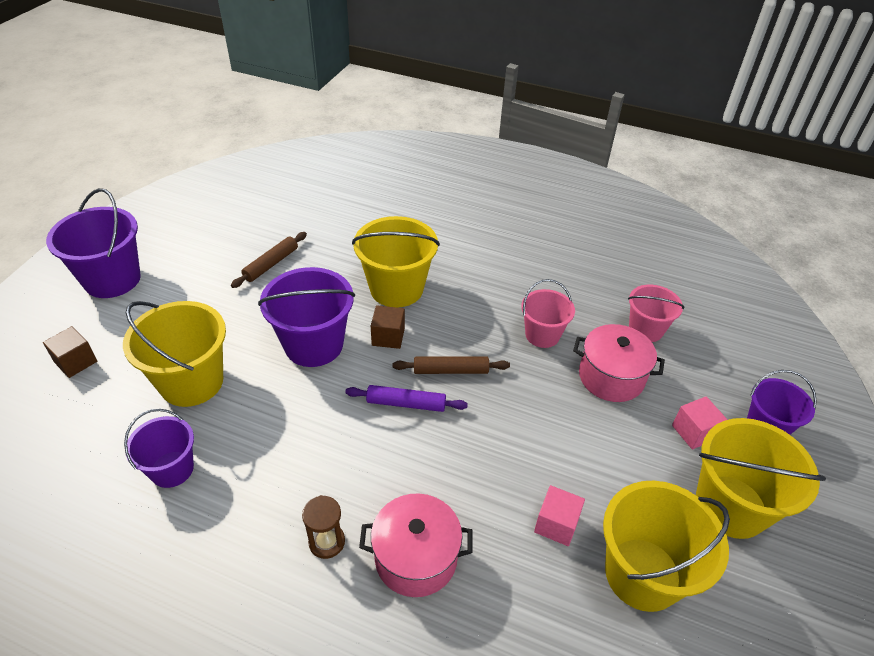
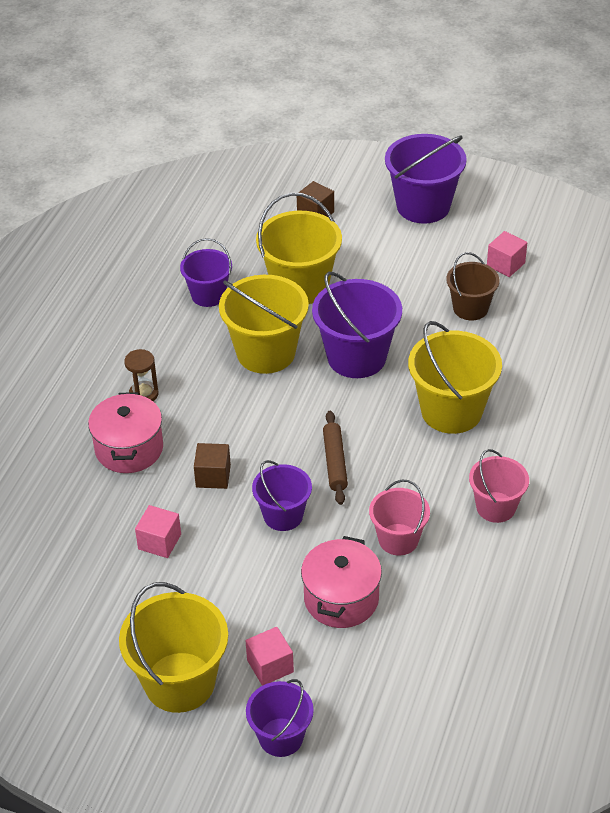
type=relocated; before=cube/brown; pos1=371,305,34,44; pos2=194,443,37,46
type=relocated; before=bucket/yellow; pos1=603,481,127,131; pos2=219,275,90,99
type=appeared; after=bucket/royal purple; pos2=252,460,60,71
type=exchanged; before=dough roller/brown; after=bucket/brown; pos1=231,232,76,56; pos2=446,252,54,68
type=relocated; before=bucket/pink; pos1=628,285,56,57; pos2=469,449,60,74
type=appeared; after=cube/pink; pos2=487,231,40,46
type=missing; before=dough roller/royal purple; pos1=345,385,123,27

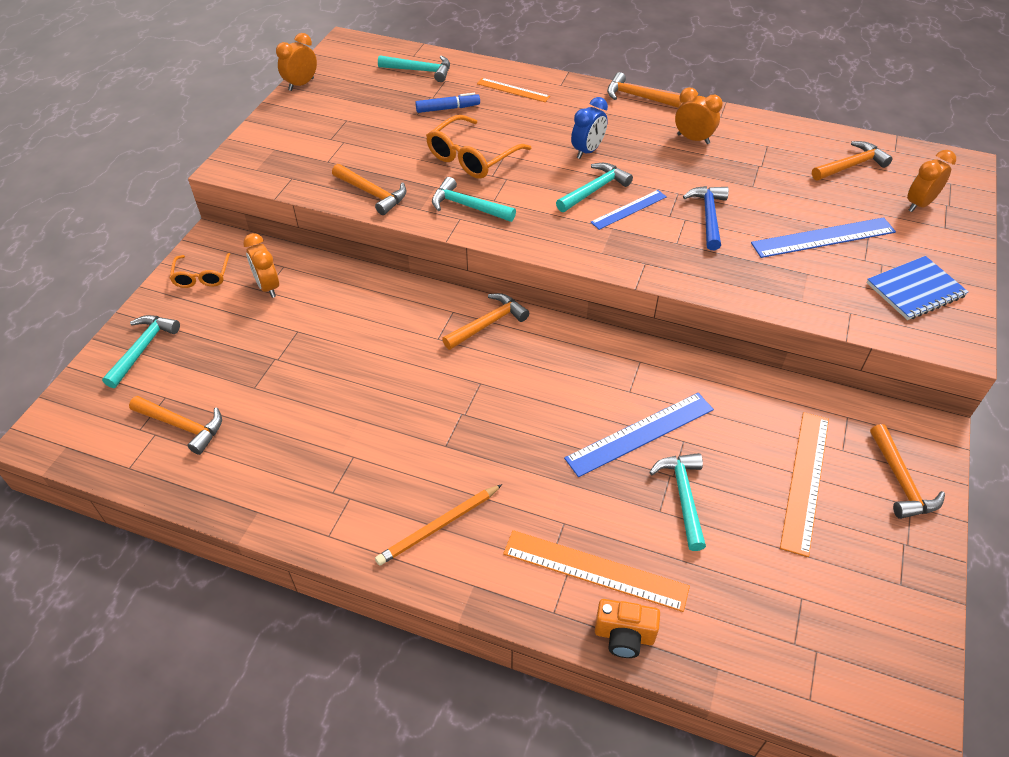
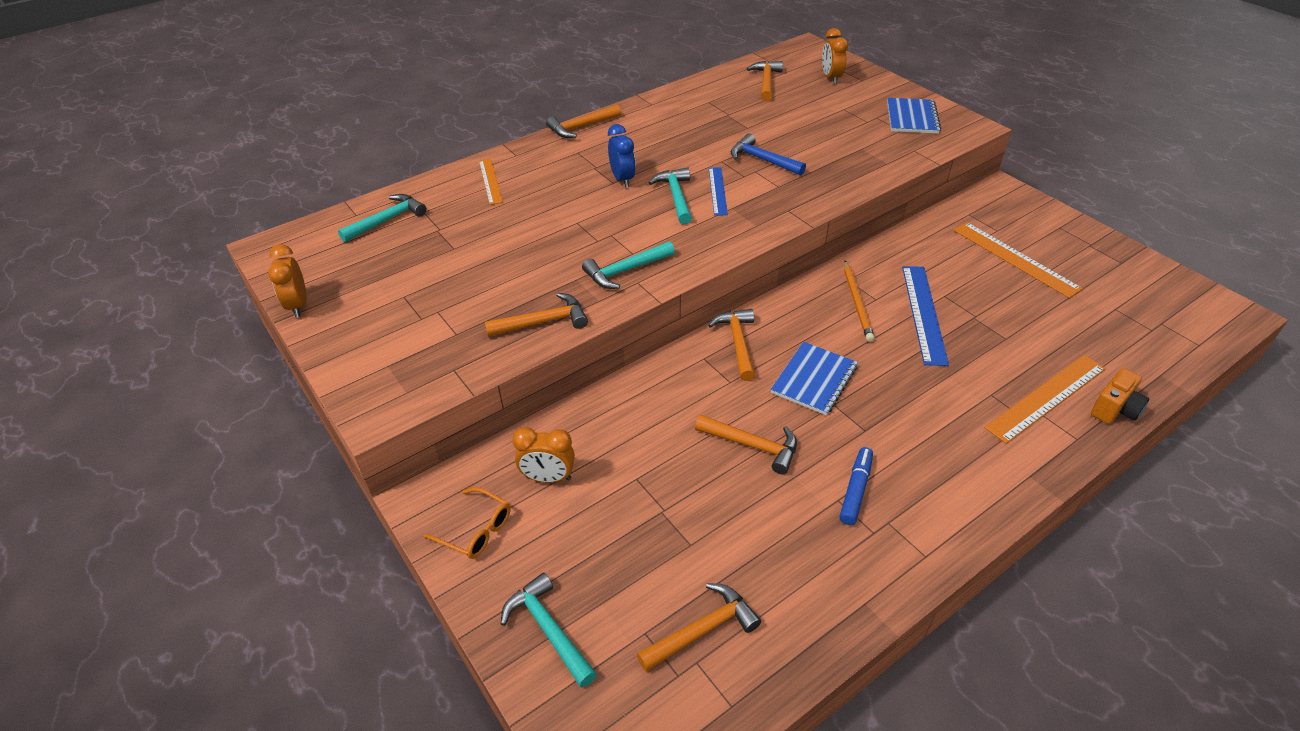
type=spun; before=ruler/orange; pos1=477,78,73,24; pos2=479,159,24,46; turn=-75
type=relocated; before=hammer/orange; pos1=870,424,75,95; pos2=695,415,102,59
type=appeared; after=notepad/royal blue; pos2=771,342,87,73
type=relocated; before=marker pen/royal blue; pos1=415,93,65,20; pos2=839,447,34,78
type=relocated; before=lead pencil/orange; pos1=375,484,127,82; pos2=844,261,31,81
type=missing; before=eyeglasses/orange; pos1=426,115,105,64
type=missing; before=hammer/teal; pos1=649,453,57,98
type=missing; before=alarm clock/orange; pos1=675,87,48,57
type=missing; before=ruler/royal blue; pos1=751,217,145,41

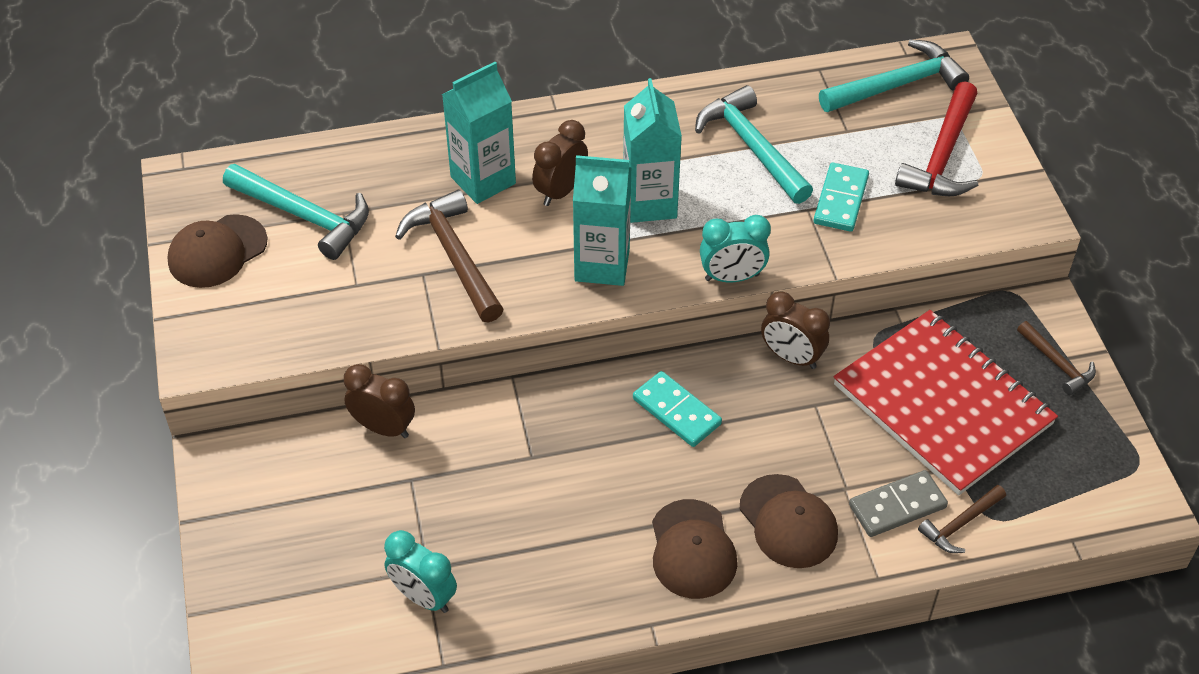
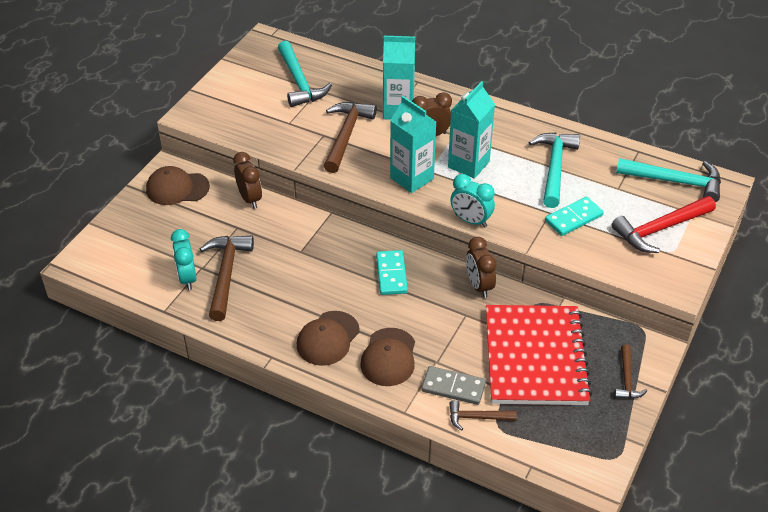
type=relocated; before=peaked cap/brown; pos1=168,214,100,74; pos2=146,166,64,39
type=appeared; after=hammer/brown; pos2=200,236,54,85

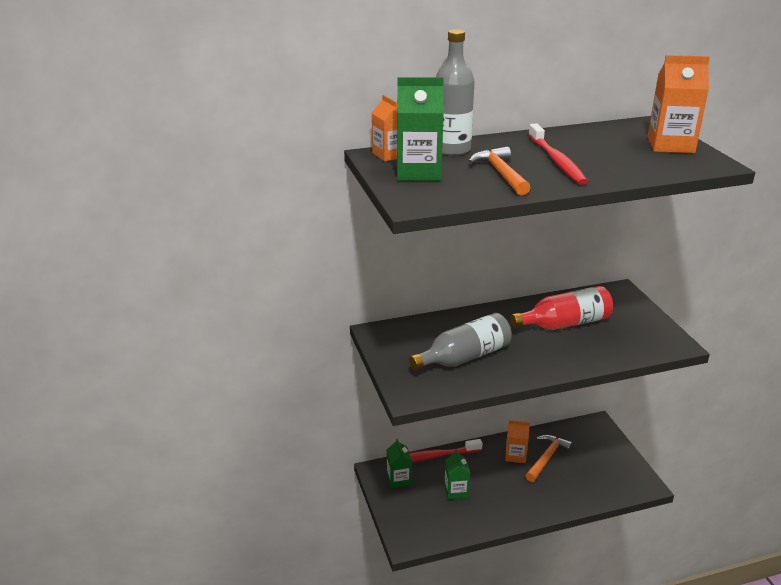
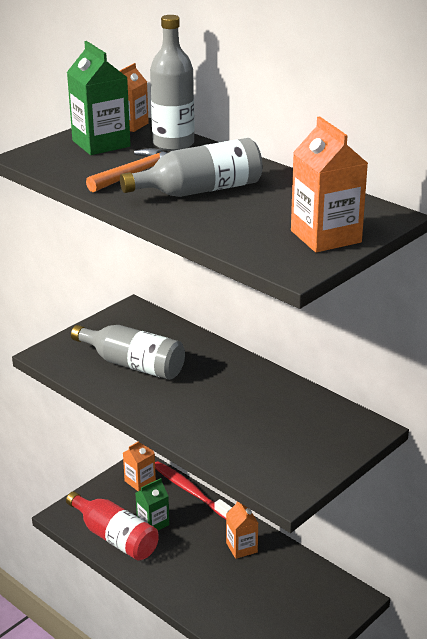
type=relocated; before=flask/crimson; pos1=510,286,103,44; pos2=66,491,93,70
type=exchanged; before=dental brush/crimson; after=flask/gray; pos1=528,123,60,62; pos2=120,138,143,59
type=colour; before=milk carton/leaf-green; after=milk carton/orange; pos1=387,438,25,51; pos2=123,442,33,49
type=missing; before=hammer/orange; pos1=525,434,48,48

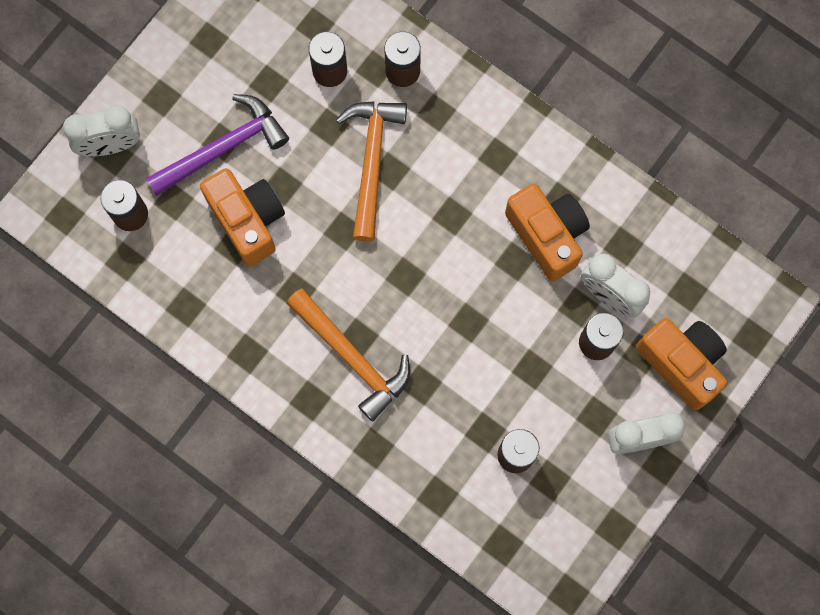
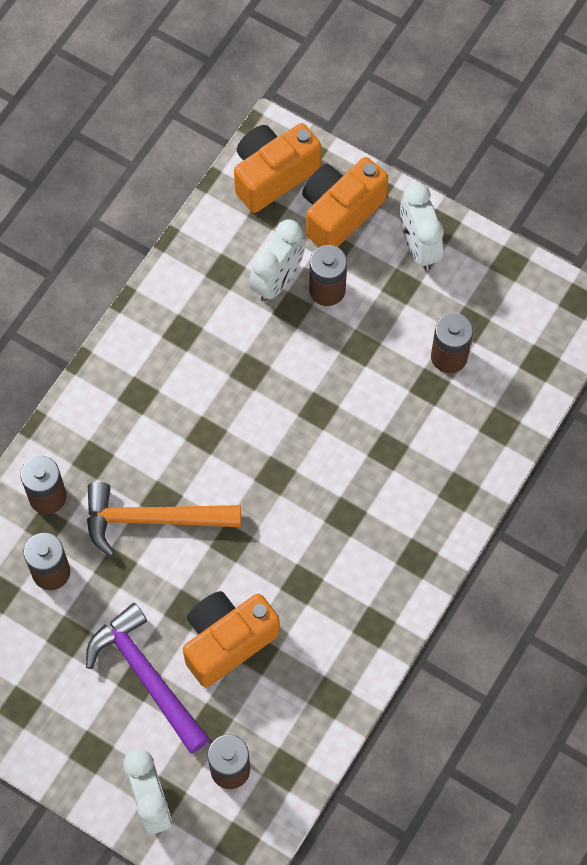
type=relocated; before=photo camera/orange; pos1=505,184,85,97; pos2=234,123,87,90
type=missing; before=hammer/orange; pos1=287,288,123,134

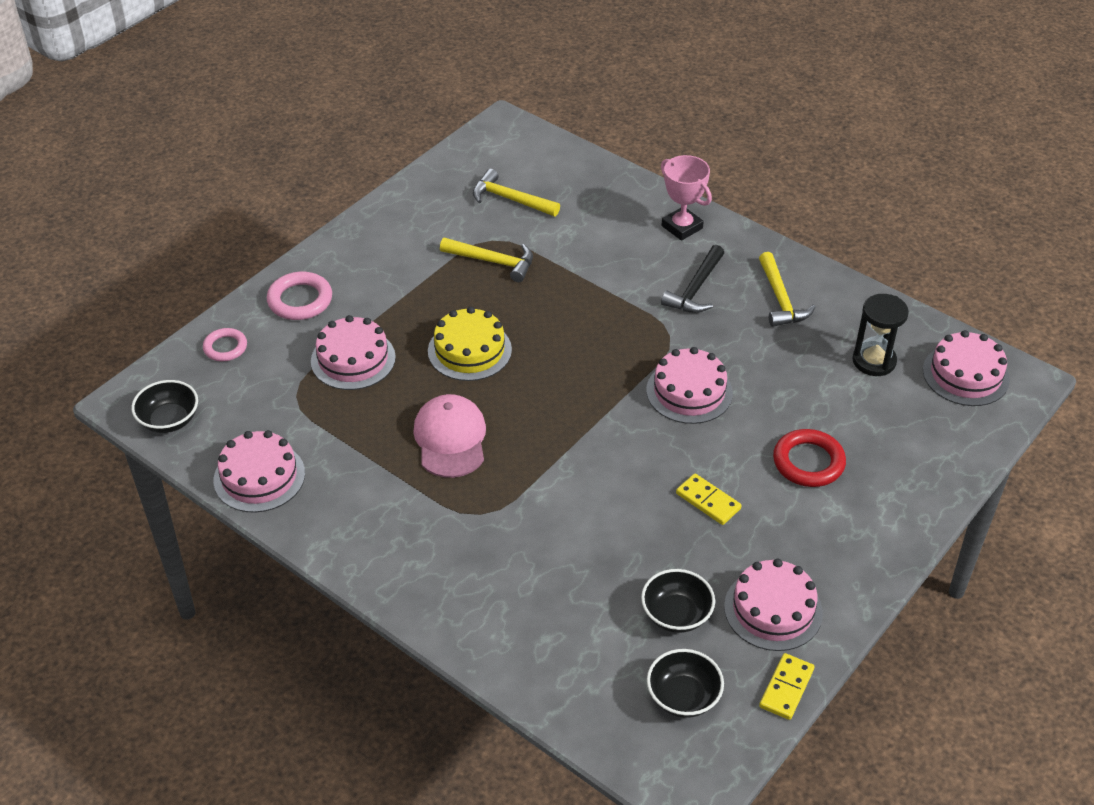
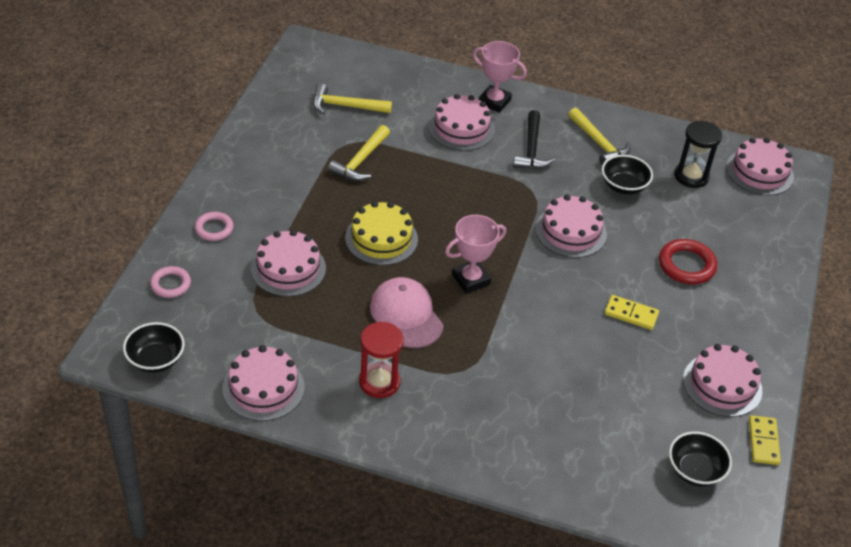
type=size; before=ring/pink; pos1=267,272,65,48; pos2=195,212,39,29; scale=0.65
type=spun; before=hammer/yellow; pos1=440,238,93,44; pos2=328,125,62,56; turn=120
type=appeared; after=sand timer/crimson; pos2=359,322,45,76
type=appeared; after=gateau/pink; pos2=429,94,66,57
type=appeared; after=trophy/pink; pos2=445,215,61,78
type=relocated; before=deep dish/ebony; pos1=641,569,74,64; pos2=602,155,51,40

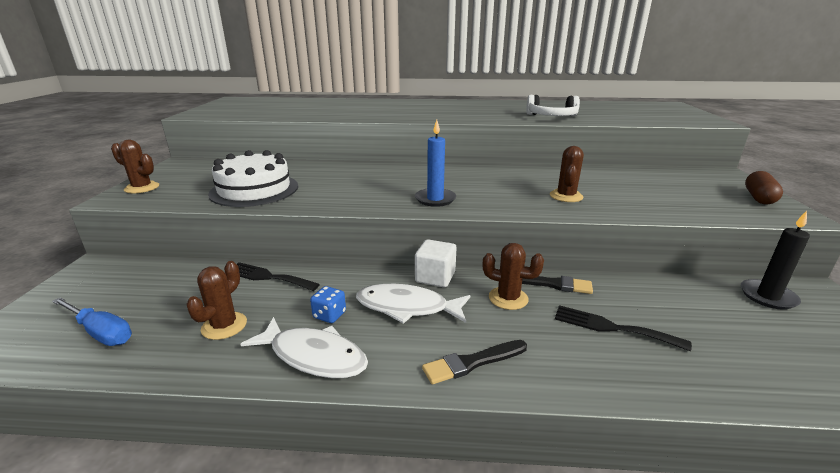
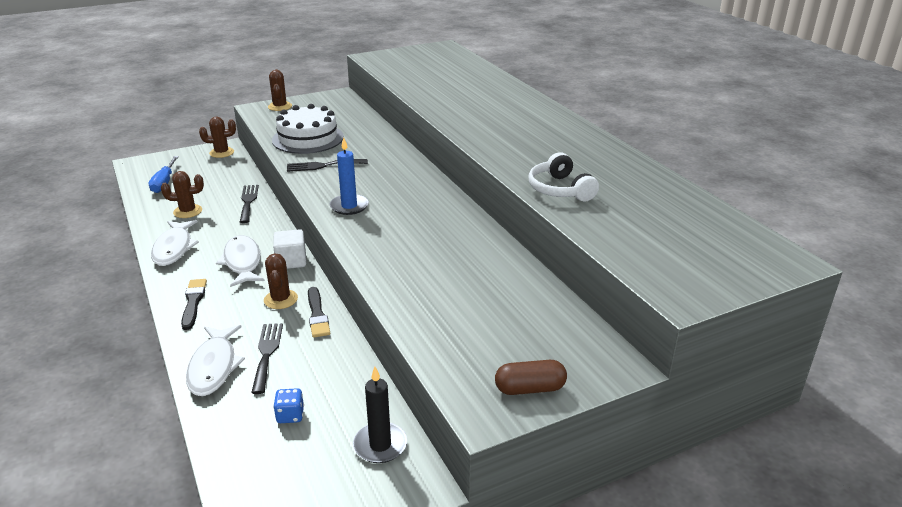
type=spun; before=paintbrush/ebony; pos1=422,340,105,44; pos2=181,279,26,51; turn=45
type=appeared; after=fish figure/pure white; pos2=186,325,59,71
type=relocated; before=cactus/brown; pos1=550,146,34,56; pos2=199,117,37,41
type=relocated; before=dice/royal blue; pos1=310,286,36,37; pos2=273,388,31,35
type=appeared; after=dinner fork/ebony; pos2=287,159,81,13

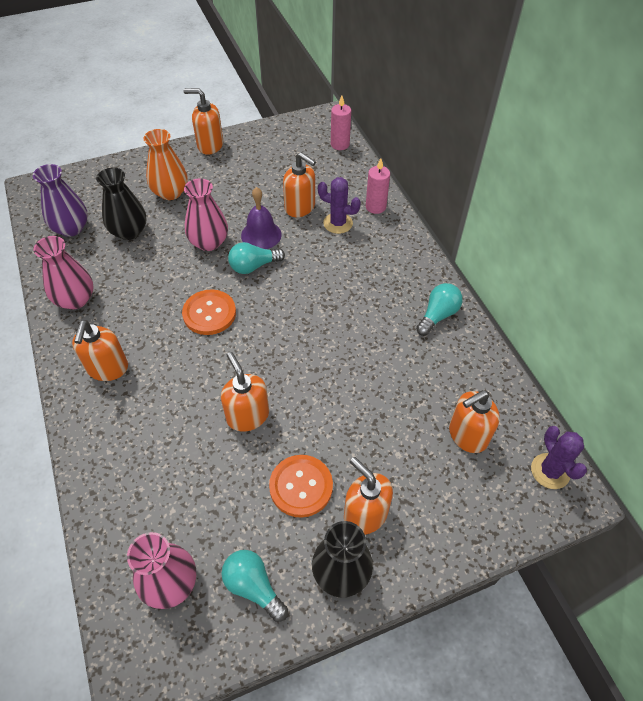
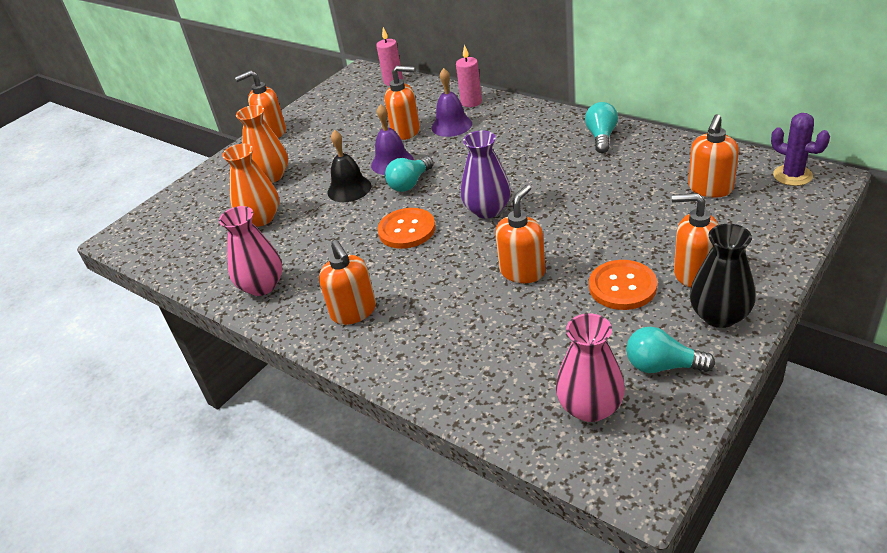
type=colour; before=flower vase/ebony; after=flower vase/orange; pos1=96,168,50,72; pos2=222,144,57,83
type=exchanged; before=flower vase/pink; after=hand bell/ebony; pos1=184,178,44,73; pos2=327,130,44,72
type=exchanged; before=cactus/royal purple; after=hand bell/royal purple; pos1=318,177,43,57; pos2=432,68,40,69
type=relocated; before=flower vase/royal purple; pos1=33,164,55,73; pos2=461,130,50,88
type=spun; before=soap dispenser/orange; pos1=221,352,48,80; pos2=495,185,50,98; turn=90

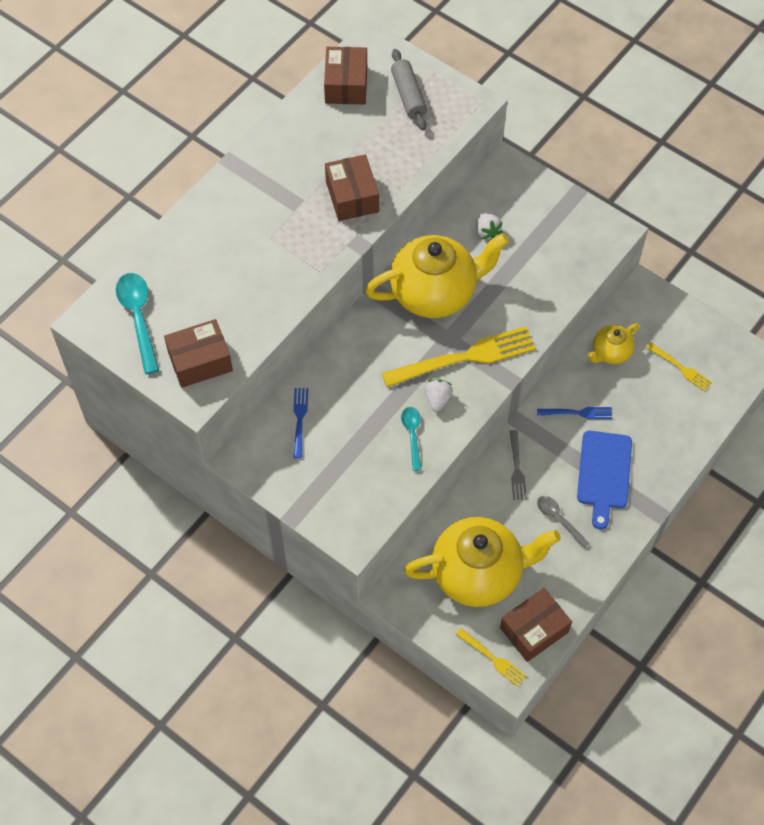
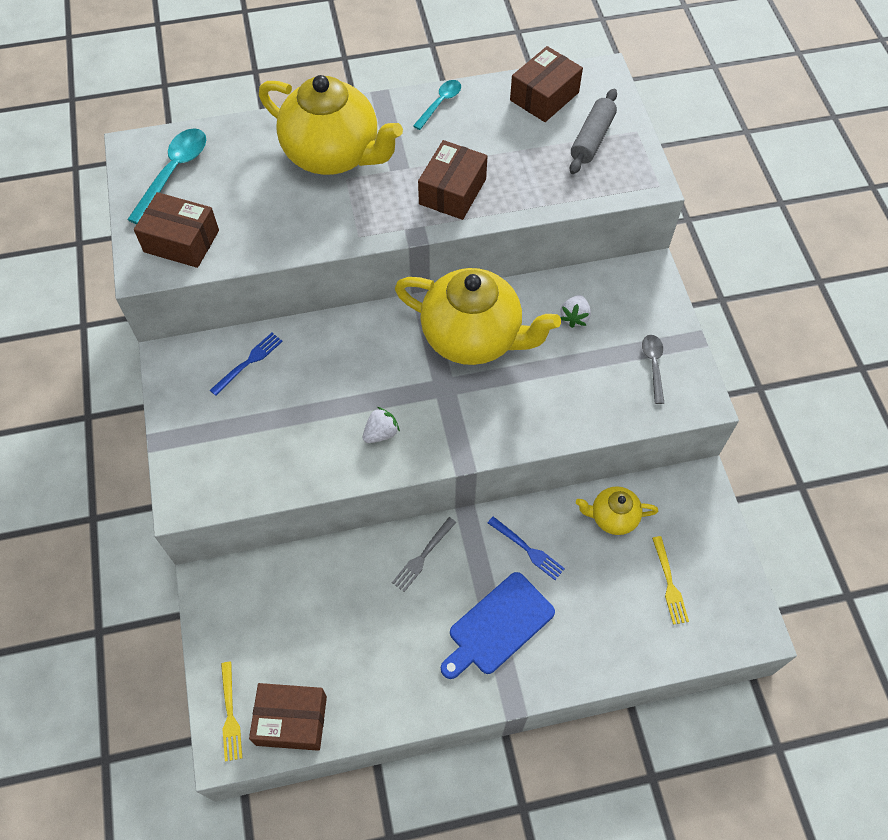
type=relocated; before=teapot/yellow; pos1=404,517,157,90; pos2=259,75,144,100
type=relocated; before=tablespoon/teal; pos1=401,407,21,64; pos2=413,80,48,50
type=relocated; before=tablespoon/gray; pos1=537,496,53,52; pos2=642,335,22,69
type=missing; before=dinner fork/yellow; pos1=382,326,154,61

